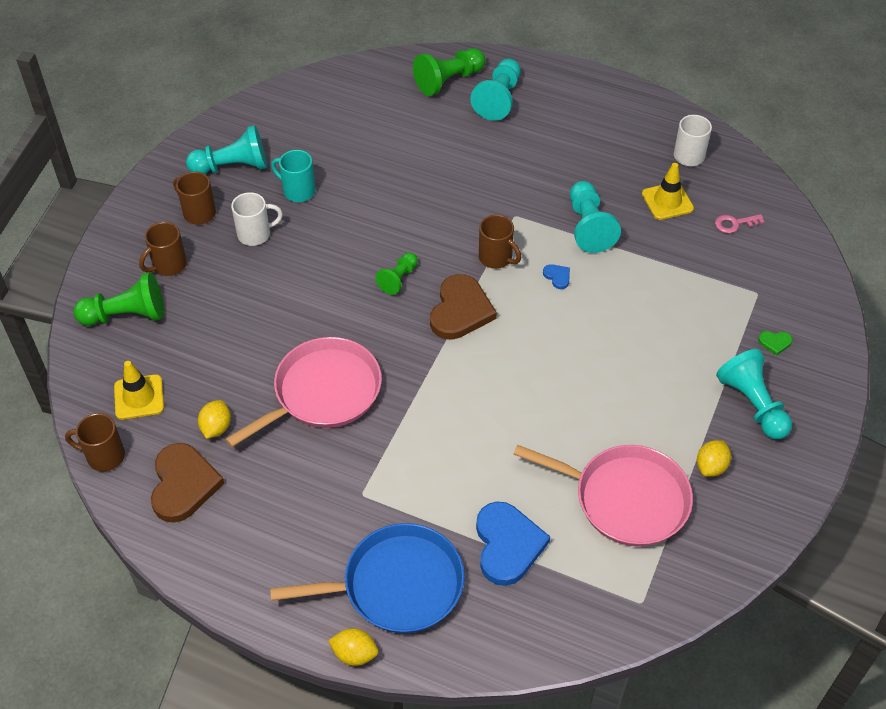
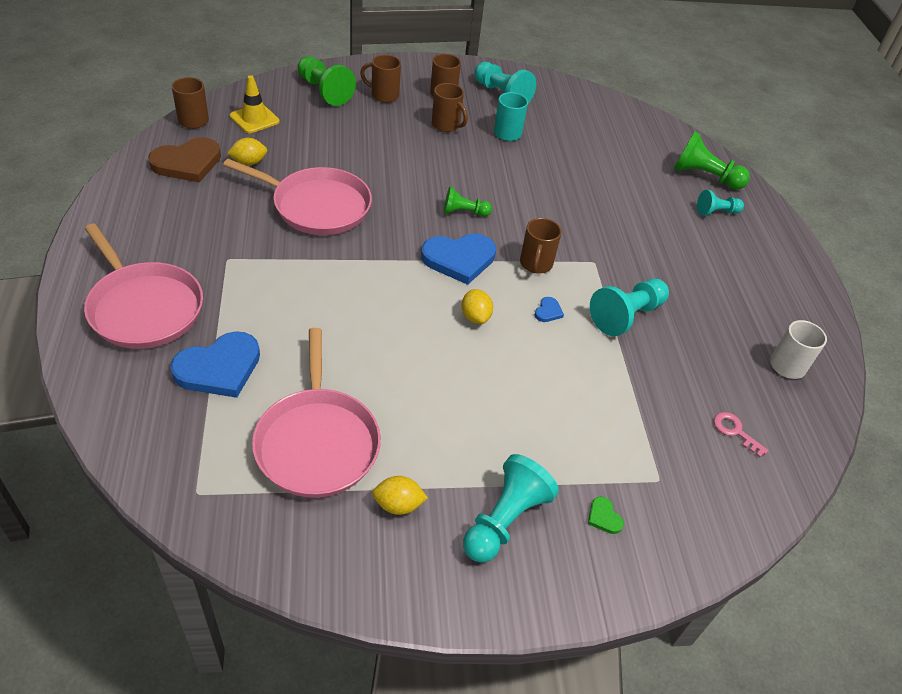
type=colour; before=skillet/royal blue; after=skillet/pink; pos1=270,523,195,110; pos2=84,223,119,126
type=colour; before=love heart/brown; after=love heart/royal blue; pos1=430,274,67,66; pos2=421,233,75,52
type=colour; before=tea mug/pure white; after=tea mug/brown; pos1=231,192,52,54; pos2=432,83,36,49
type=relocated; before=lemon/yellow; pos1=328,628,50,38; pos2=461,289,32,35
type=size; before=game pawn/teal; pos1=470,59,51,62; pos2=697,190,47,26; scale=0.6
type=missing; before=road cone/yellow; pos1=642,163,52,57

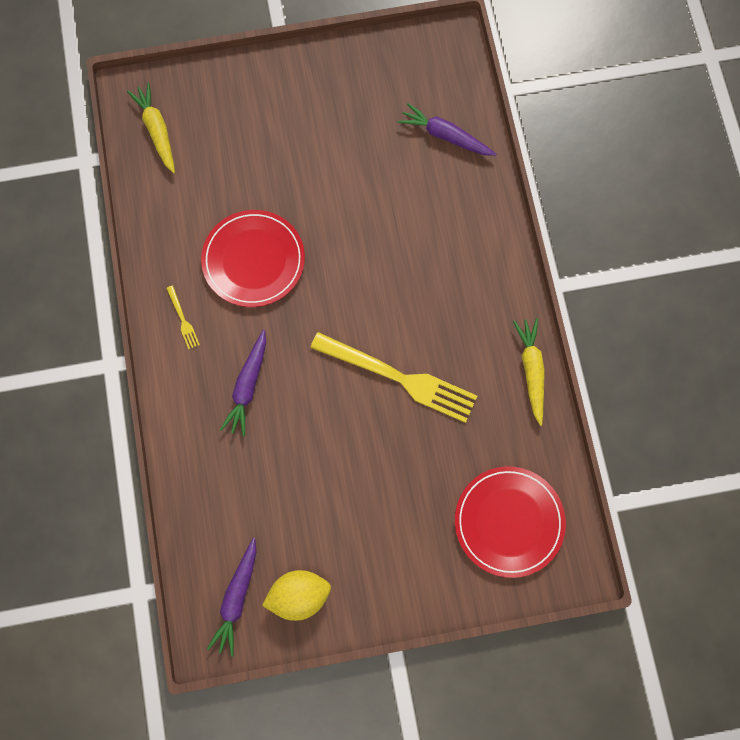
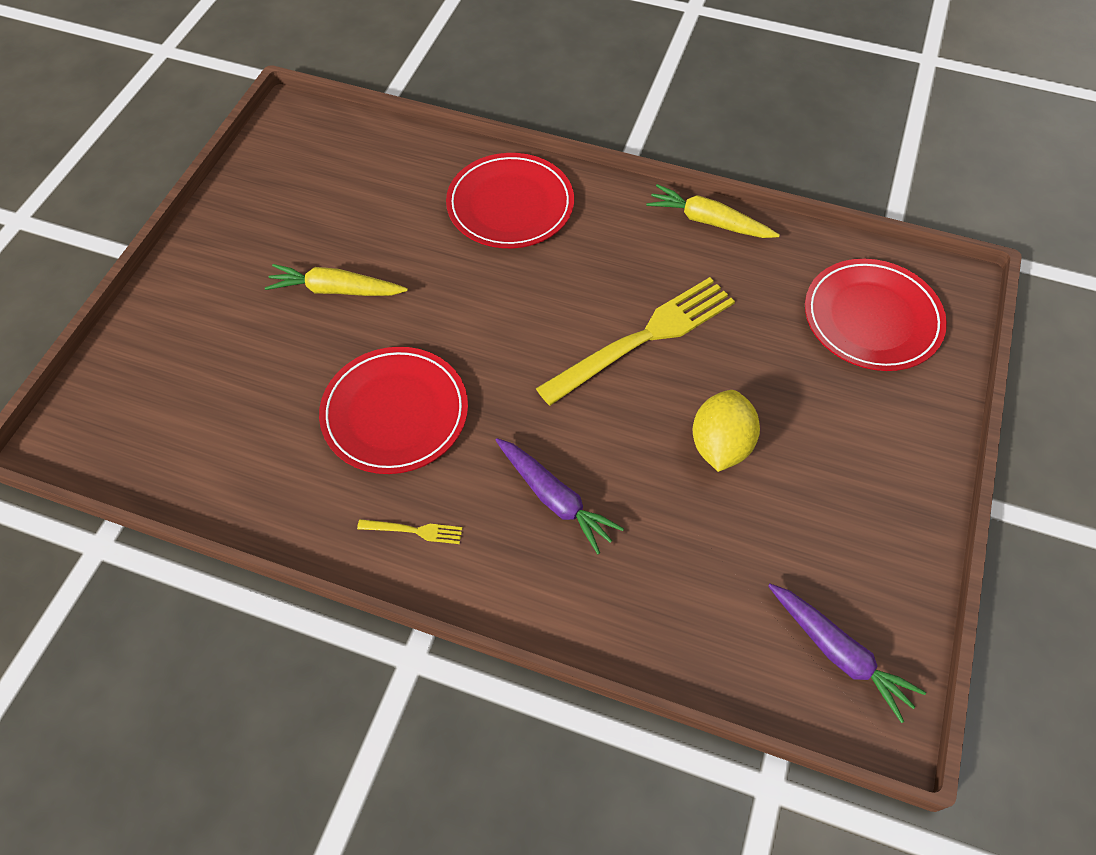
type=relocated; before=toy carrot/yellow; pos1=127,83,48,91; pos2=265,264,143,32
type=appeared; after=dinner plate/crimson; pos2=446,153,128,95
type=relocated; before=lemon/yellow; pos1=262,570,69,51; pos2=693,390,67,82
type=missing; before=toy carrot/royal purple; pos1=398,103,98,53

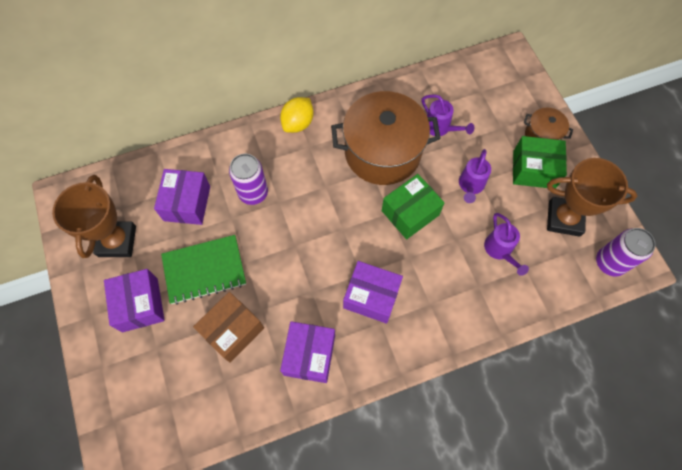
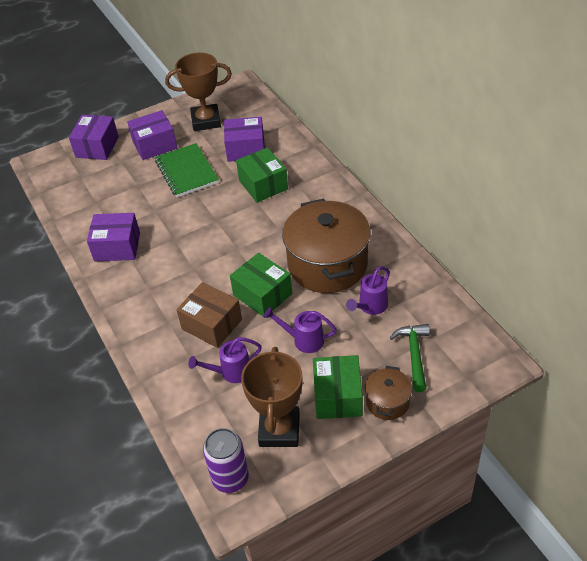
type=relocated; before=parcel/royal purple; pos1=343,261,60,63; pos2=69,115,50,45
type=relocated; before=parcel/brown; pos1=193,292,71,71; pos2=176,282,66,66
type=exchanged; before=tin/royal purple; after=parcel/leaf-green; pos1=229,154,39,51; pos2=236,147,52,56
type=appeared; after=hammer/leaf-green; pos2=390,324,40,68
type=missing; before=lemon/yellow; pos1=280,97,34,36

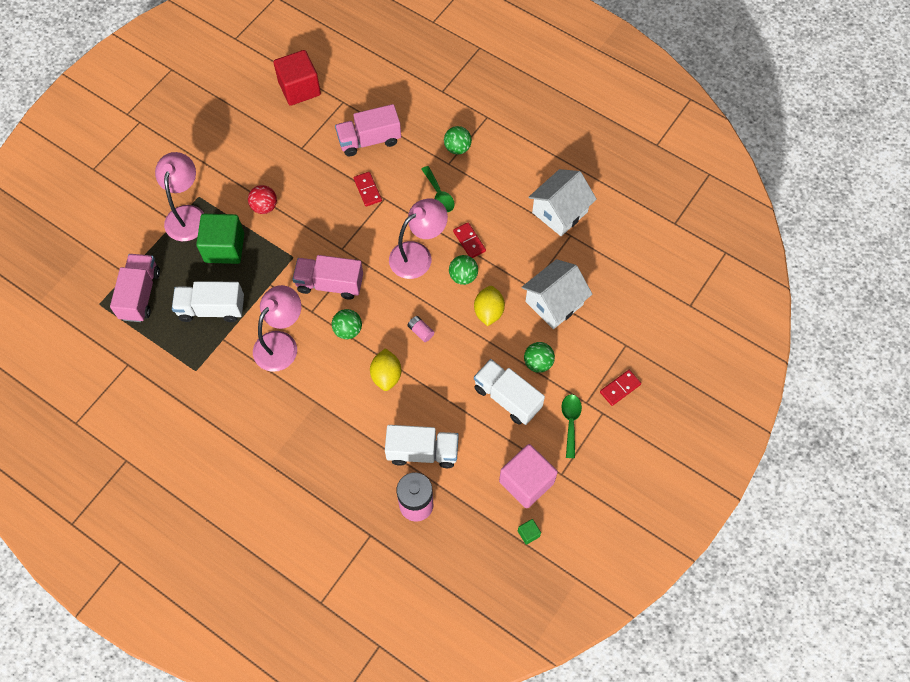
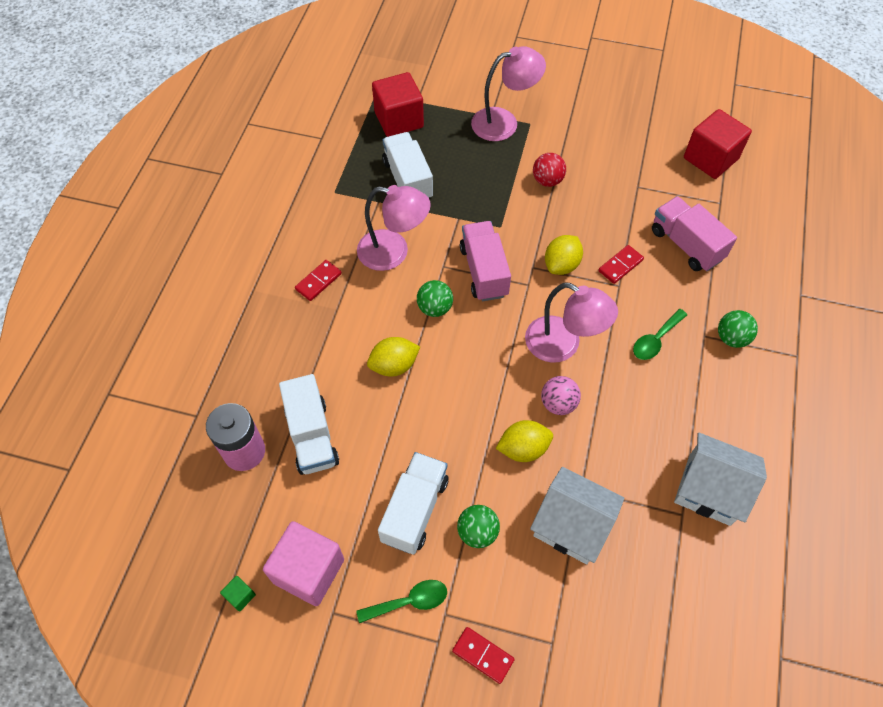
type=relocated; before=domino tile/crimson; pos1=453,222,33,36; pos2=295,260,47,41
type=exchanged; before=lorry/pink; after=cube/crimson; pos1=110,254,50,68; pos2=372,72,52,65
type=colour; before=play ball/leaf-green; after=play ball/pink; pos1=449,255,29,30; pos2=541,376,40,39
type=appeared; after=lemon/yellow; pos2=545,235,38,40
type=missing; before=cube/leaf-green; pos1=196,214,48,50
type=missing; before=AA battery/pink; pos1=408,316,26,26

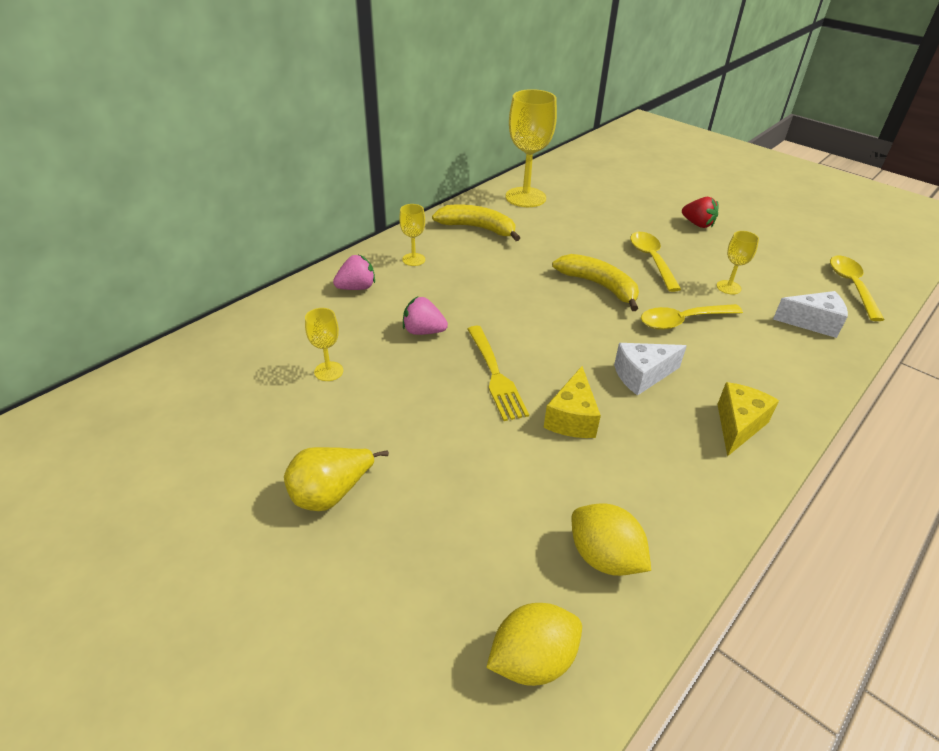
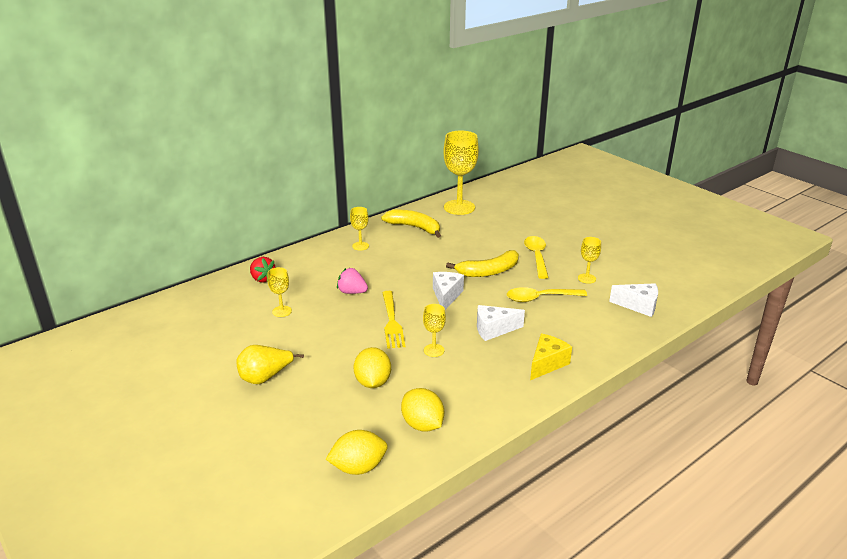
type=relocated; before=strawberry/crimson; pos1=682,197,36,31; pos2=250,257,26,26
type=appeared; after=lemon/yellow; pos2=353,347,38,41
type=exchanged; before=cheese wedge/yellow; after=wine glass/yellow; pos1=544,366,57,72; pos2=423,304,23,53
type=appeared; after=cheese wedge/pure white; pos2=433,272,31,38
type=spun; before=toy banana/yellow; pos1=552,254,87,57; pos2=446,250,73,27; turn=105
type=missing; before=strawberry/pink; pos1=333,255,42,35
type=missing; before=tablespoon/yellow; pos1=830,255,54,66

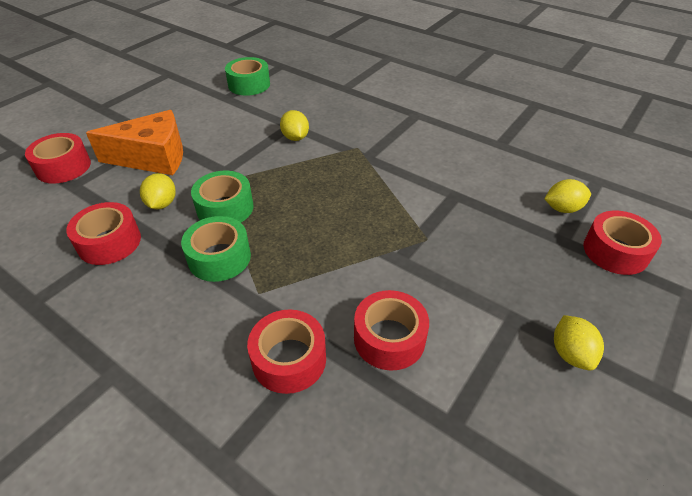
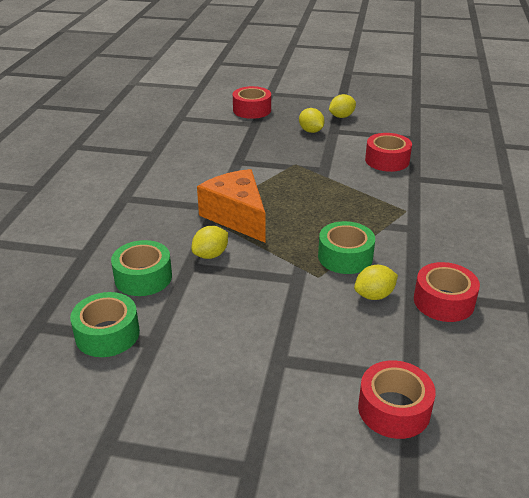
type=relocated; before=roll of tape/leaf-green; pos1=181,216,70,66; pos2=111,240,61,56
type=relocated; before=cheese wedge/orange; pos1=86,110,97,65; pos2=197,169,68,74
type=relocated; before=lemon/yellow; pos1=544,179,47,34; pos2=299,108,26,25
type=missing; before=roll of tape/crimson; pos1=247,310,79,84

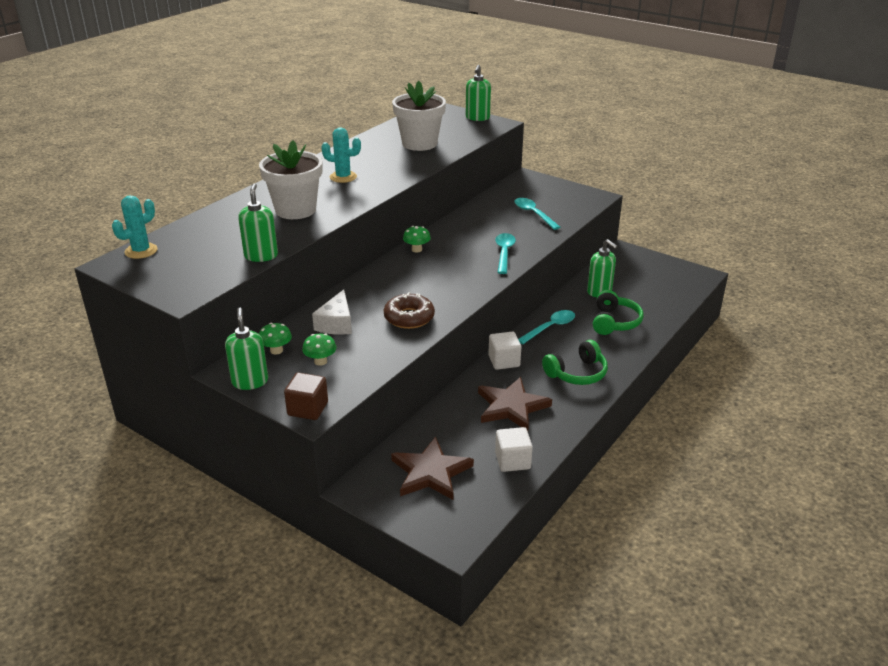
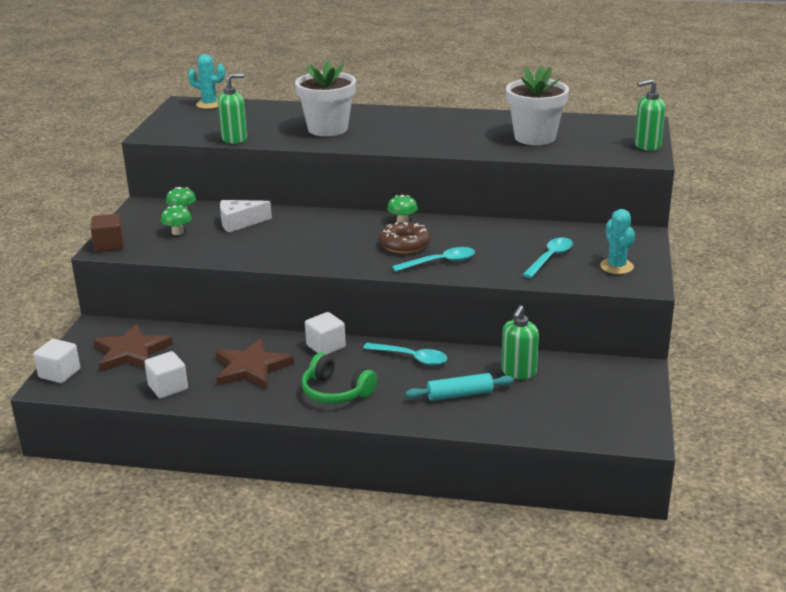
type=appeared; after=cube/pure white; pos2=34,339,46,44
type=relocated; before=donut/brown; pos1=384,292,51,37; pos2=379,222,52,32
type=exchanged; before=over-ear headphones/leaf-green; after=dough roller/teal; pos1=593,290,51,45; pos2=405,373,109,28
type=relocated; before=cactus/teal; pos1=321,127,40,56; pos2=600,209,35,65
type=missing; before=soap dispenser/leaf-green; pos1=225,308,43,82

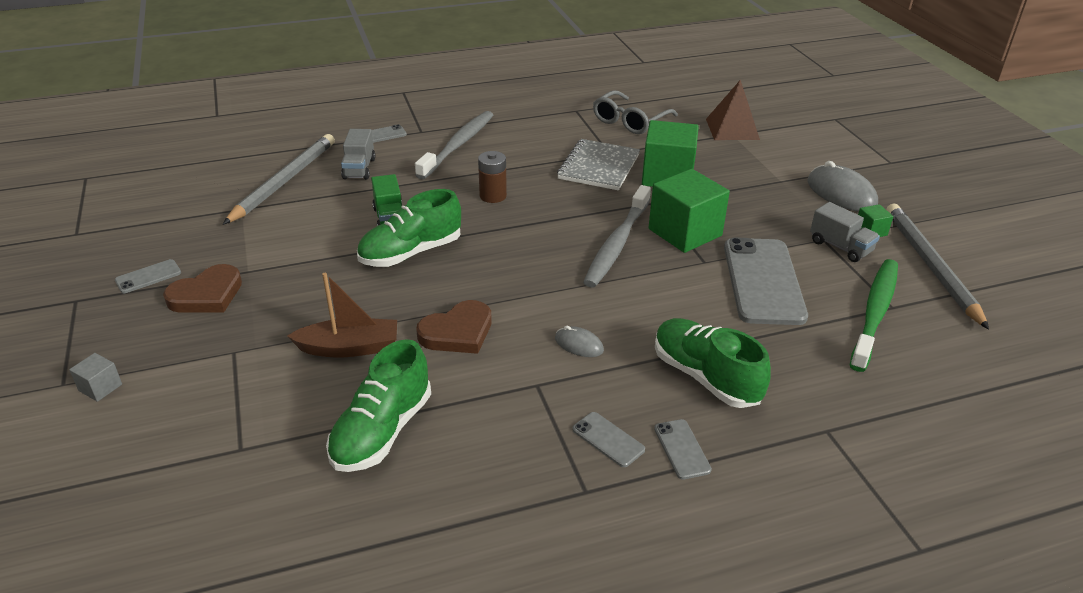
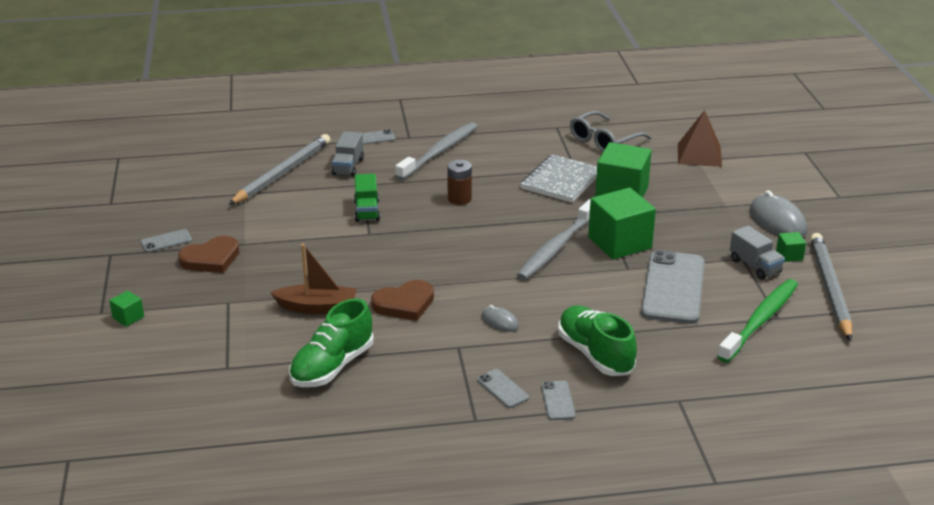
type=colour; before=cube/gray; after=cube/leaf-green; pos1=69,353,53,49; pos2=109,290,35,37
type=missing; before=shoe/leaf-green; pos1=357,189,104,78

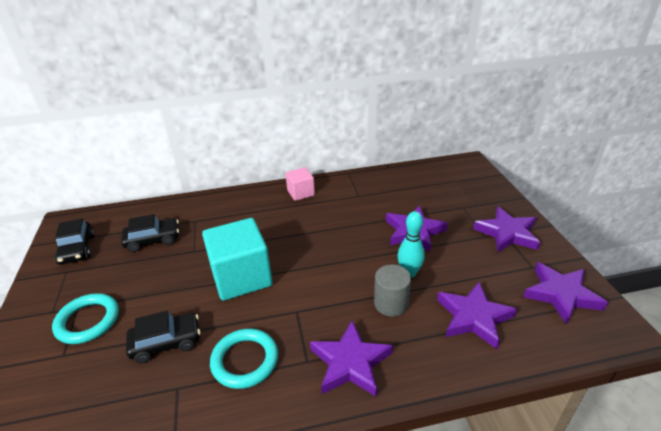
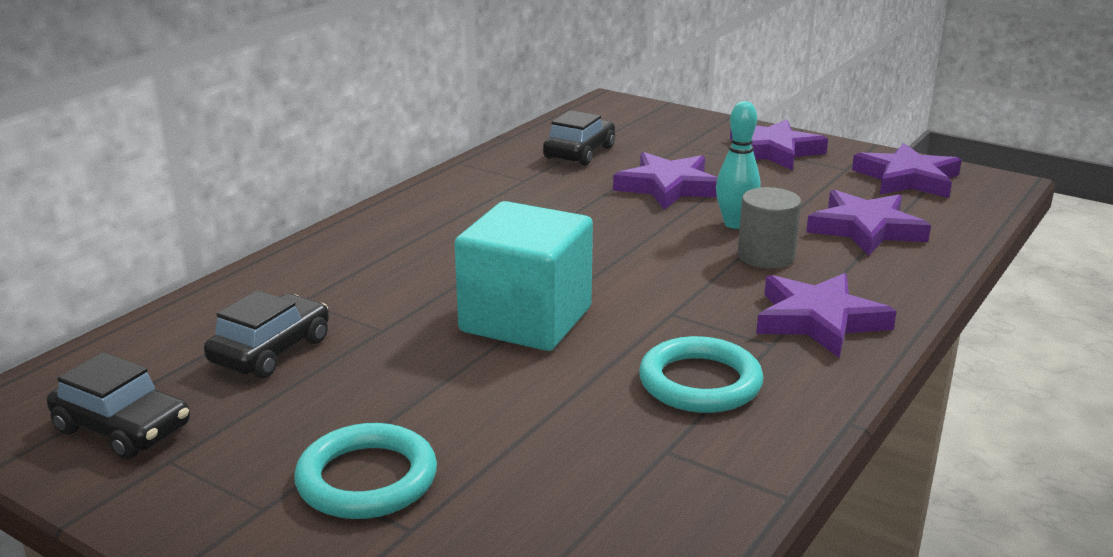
type=relocated; before=toy car/ebony; pos1=126,311,74,52; pos2=543,110,72,55
type=missing; before=cube/pink; pos1=285,167,30,34

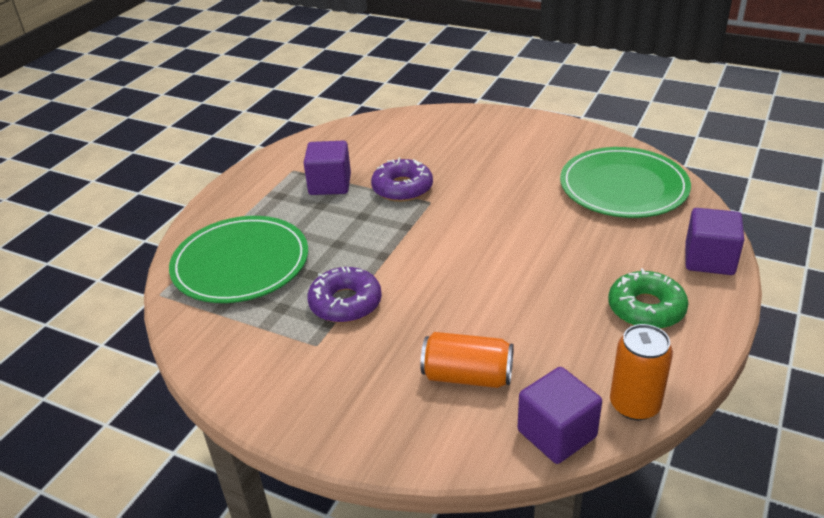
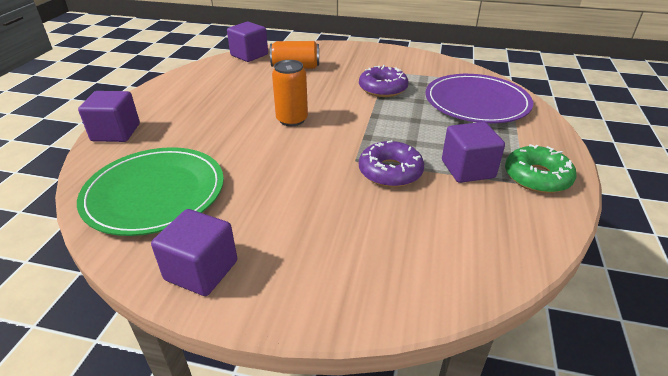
type=appeared; after=cube/royal purple; pos2=151,209,86,87
type=relocated; before=tin/orange; pos1=610,324,63,96; pos2=272,60,36,66
type=colour; before=dinner plate/leaf-green; after=dinner plate/royal purple; pos1=169,216,139,87; pos2=425,74,108,49
type=relocated; before=donut/leaf-green; pos1=608,268,80,61; pos2=505,144,71,49

